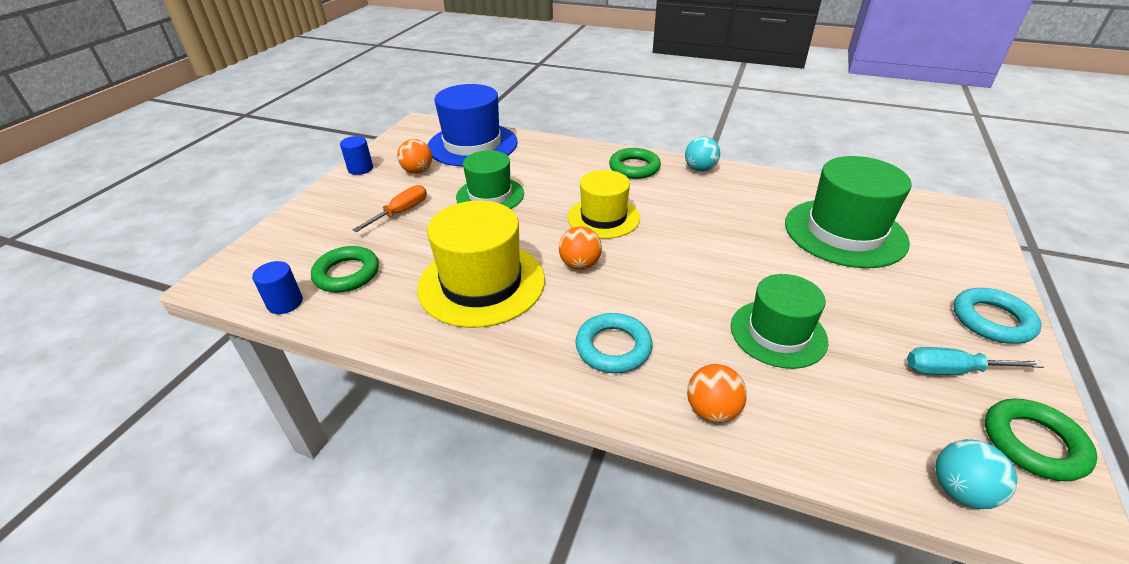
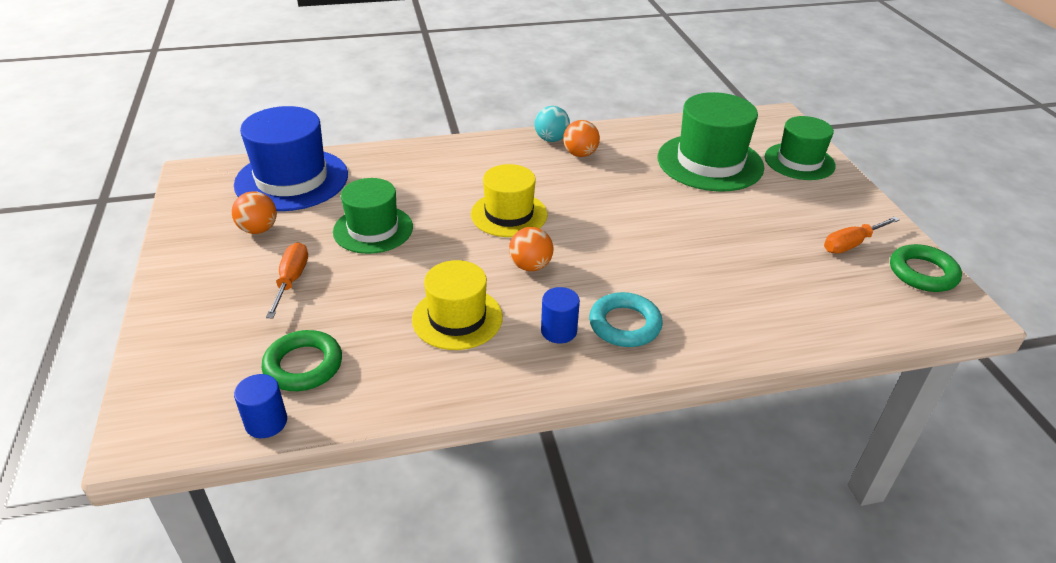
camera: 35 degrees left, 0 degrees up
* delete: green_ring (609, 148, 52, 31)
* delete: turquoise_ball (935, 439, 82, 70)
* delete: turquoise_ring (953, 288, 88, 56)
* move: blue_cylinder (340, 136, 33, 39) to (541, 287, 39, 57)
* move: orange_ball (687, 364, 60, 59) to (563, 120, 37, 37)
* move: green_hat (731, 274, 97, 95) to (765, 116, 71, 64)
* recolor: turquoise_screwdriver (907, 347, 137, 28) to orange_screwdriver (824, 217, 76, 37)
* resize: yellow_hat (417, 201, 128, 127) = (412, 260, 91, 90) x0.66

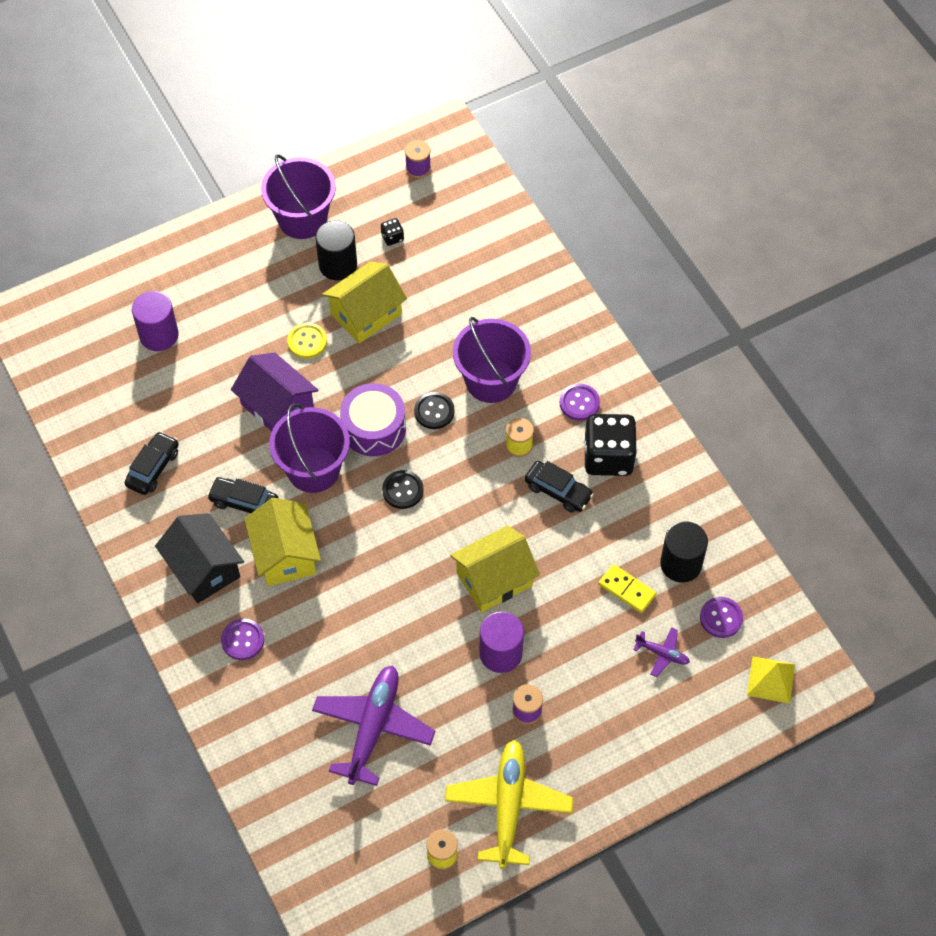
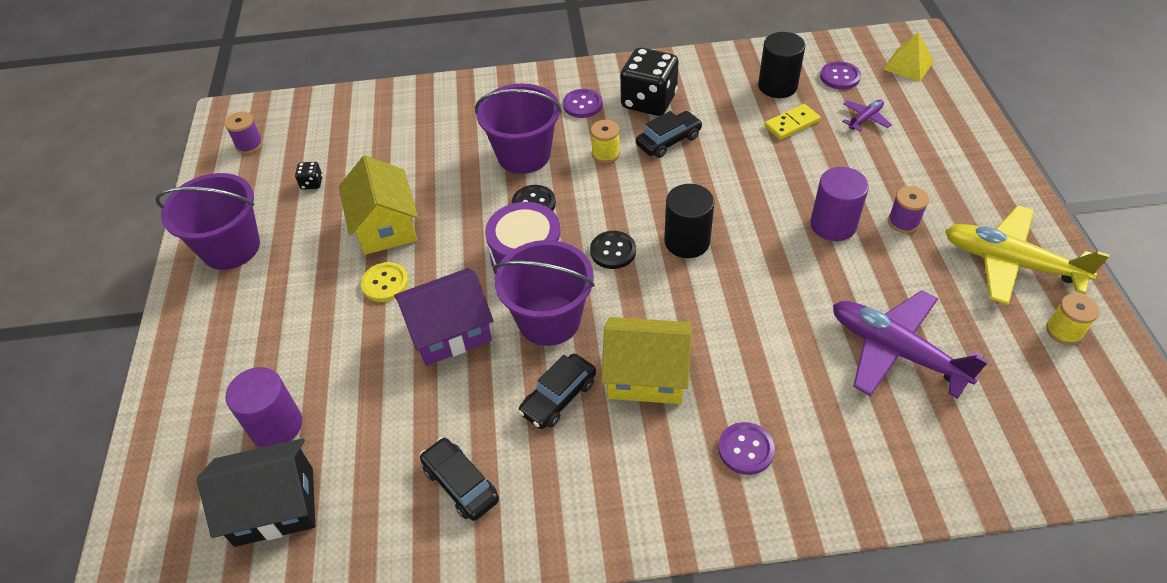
camera: 65 degrees left, 10 degrees down
* delete: yellow_house (450, 525, 90, 87)
* move: black_house (155, 513, 89, 90) to (197, 438, 118, 109)
* move: black_cylinder (315, 221, 42, 59) to (664, 184, 50, 74)

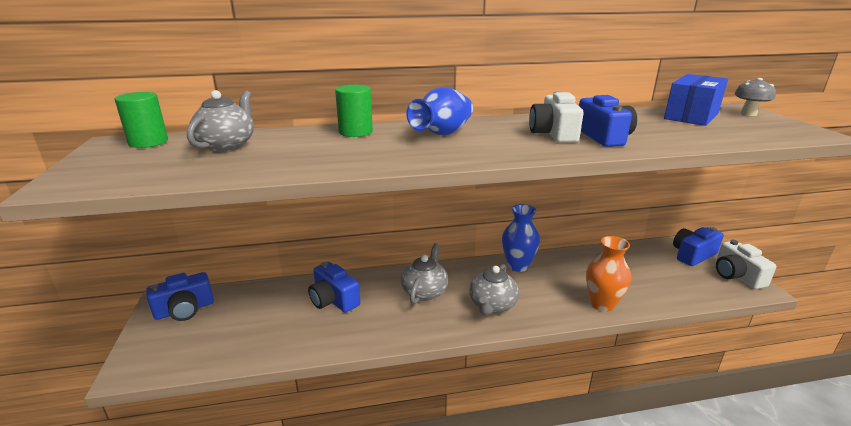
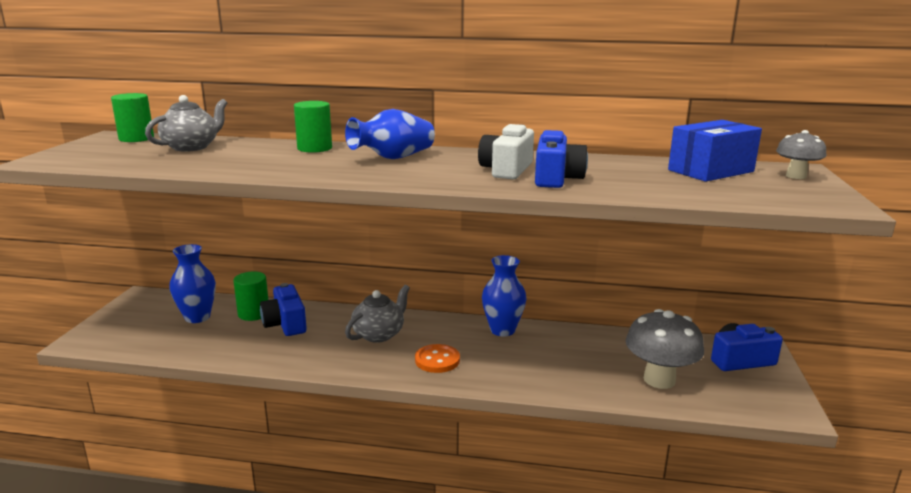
camera: 20 degrees right, 5 degrees down
* delete: blue_camera (146, 272, 68, 49)
* delete: orange_vase (586, 236, 45, 76)
* delete: white_camera (716, 240, 60, 49)
* insert: blue_vase (169, 244, 47, 79)
* insert: green_cylinder (233, 272, 36, 49)
* insert: grey_mushroom (626, 309, 78, 80)
* replace: grey_teapot (469, 264, 50, 52) to orange_button (415, 344, 45, 29)

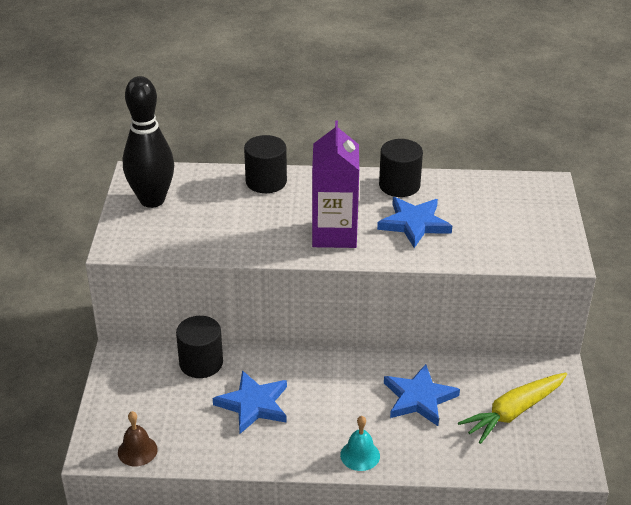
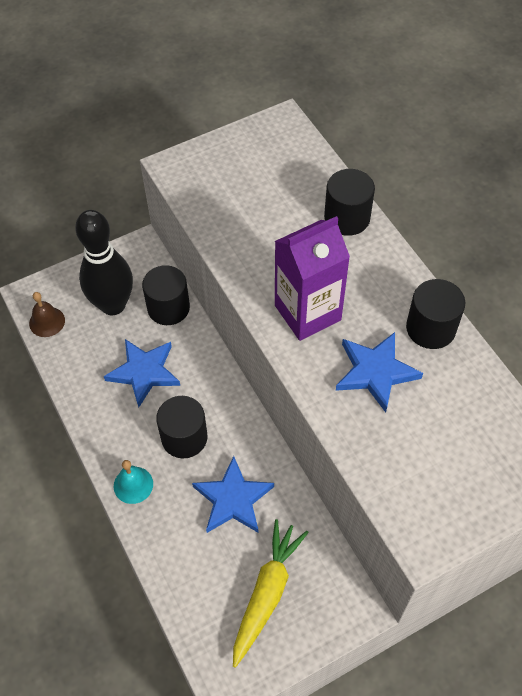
camera: 60 degrees right, 20 degrees up
* insert: black_cylinder (156, 396, 52, 62)
* move: black_bowling_pin (123, 76, 51, 132) to (75, 210, 58, 105)
* rotate: yellow_carrot (458, 373, 109, 71) = (233, 519, 76, 149) 90 degrees clockwise

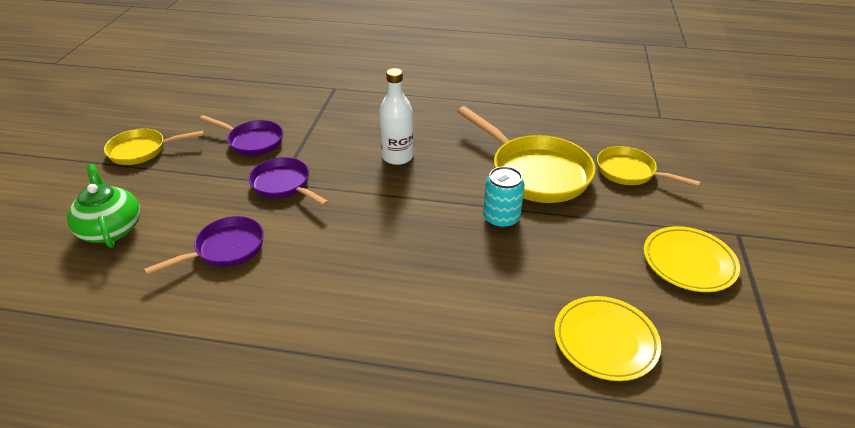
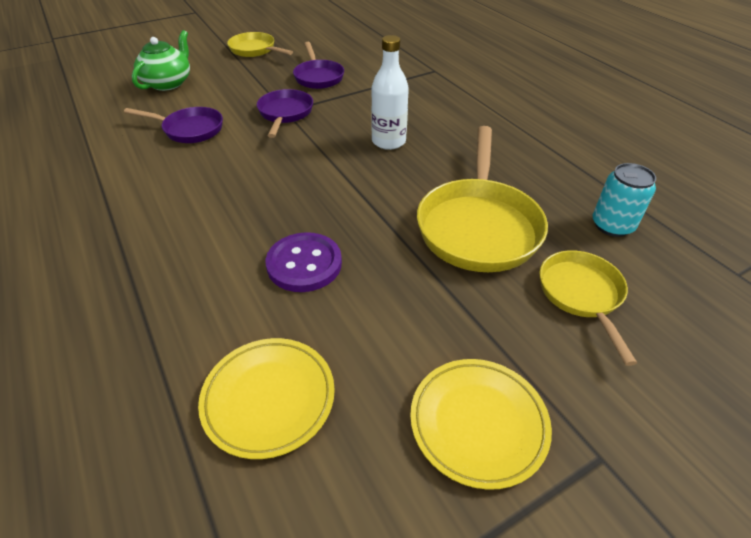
camera: 50 degrees right, 5 degrees up
* insert: purple_button (265, 232, 77, 60)
* move: turquoise_can (483, 166, 42, 62) to (593, 163, 63, 74)

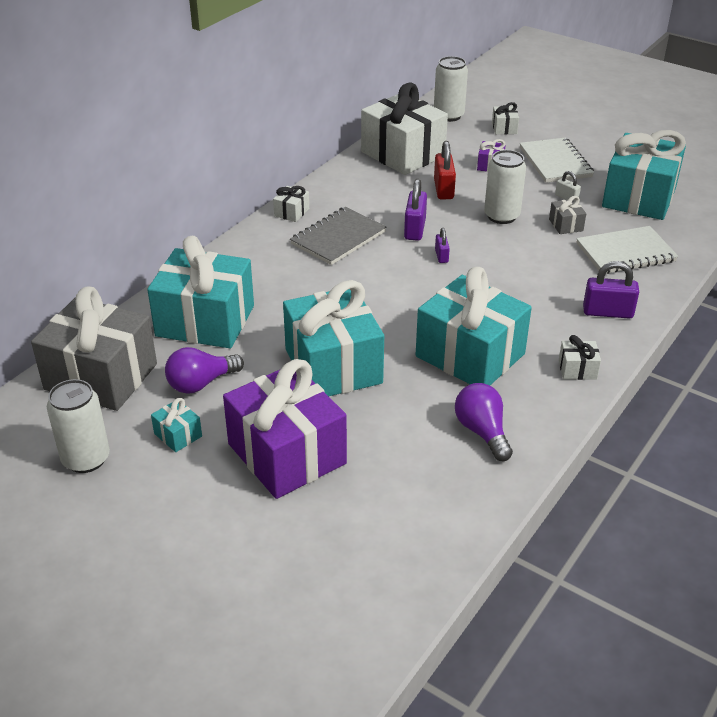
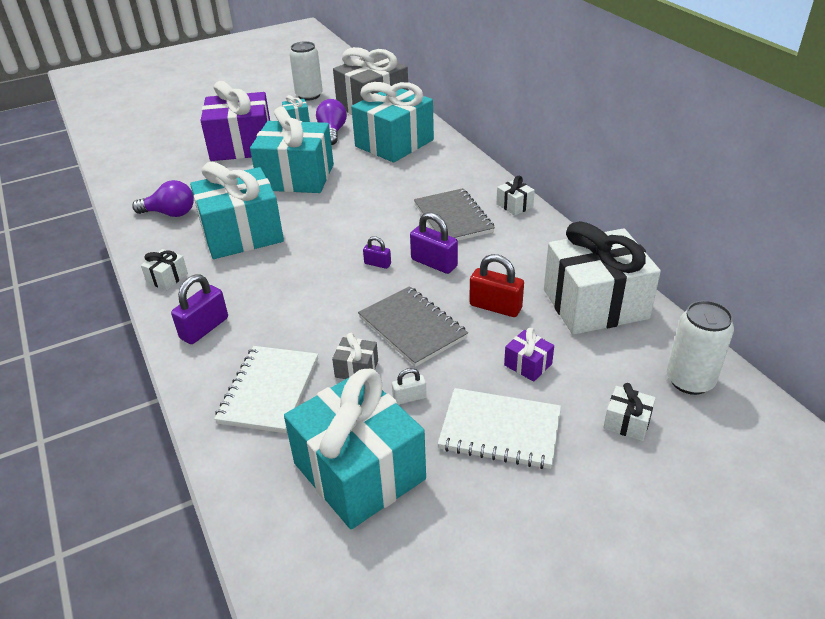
camera: 120 degrees right, 0 degrees up
* replace: white_can (484, 150, 42, 74) to grey_notebook (358, 286, 110, 81)

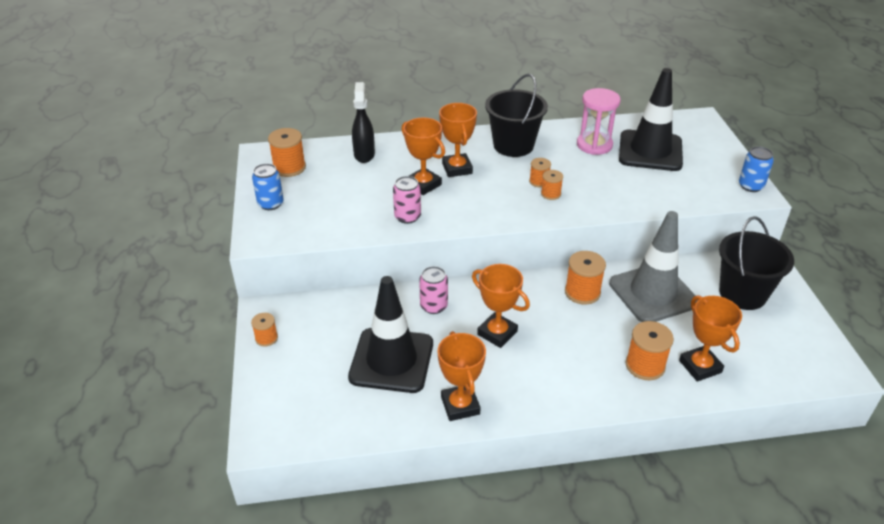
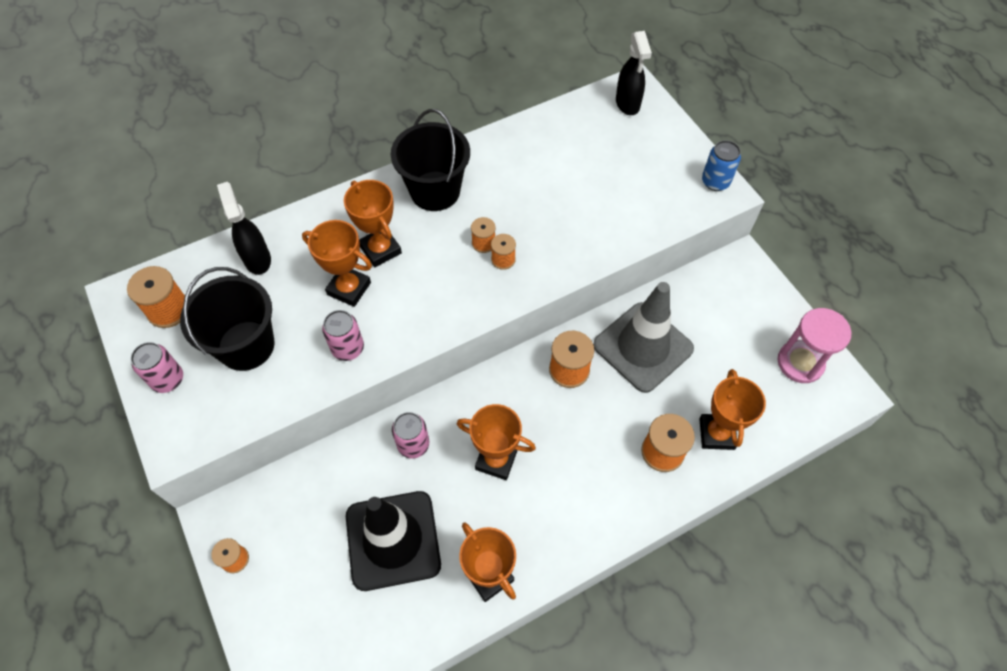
camera: 20 degrees left, 20 degrees up
* delete: black_traffic_cone (619, 68, 64, 103)
* insert: black_spray_bottle (616, 31, 36, 84)
* move: pink_hourglass (577, 88, 44, 67) to (778, 308, 73, 75)
* move: black_bucket (719, 216, 75, 94) to (180, 267, 95, 104)
* recolor: blue_can (252, 163, 32, 47) to pink_can (131, 342, 52, 51)
* rotate: orange_trophy (679, 295, 63, 87) = (699, 369, 67, 81) 45 degrees clockwise

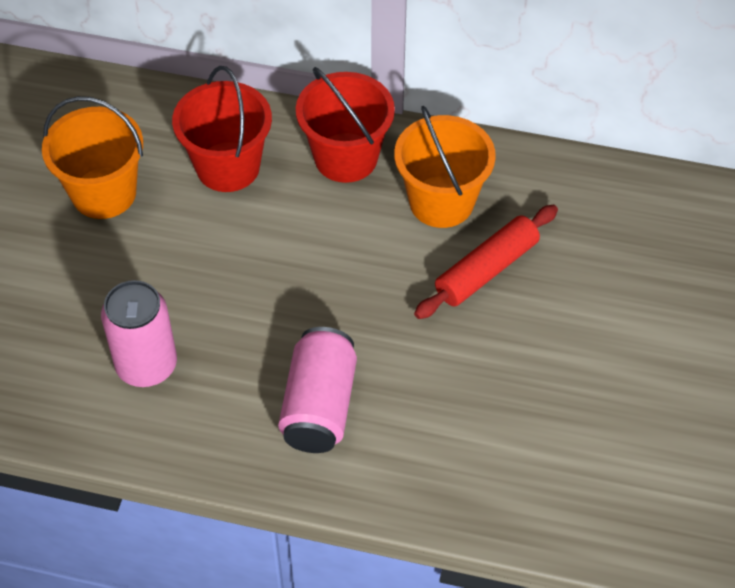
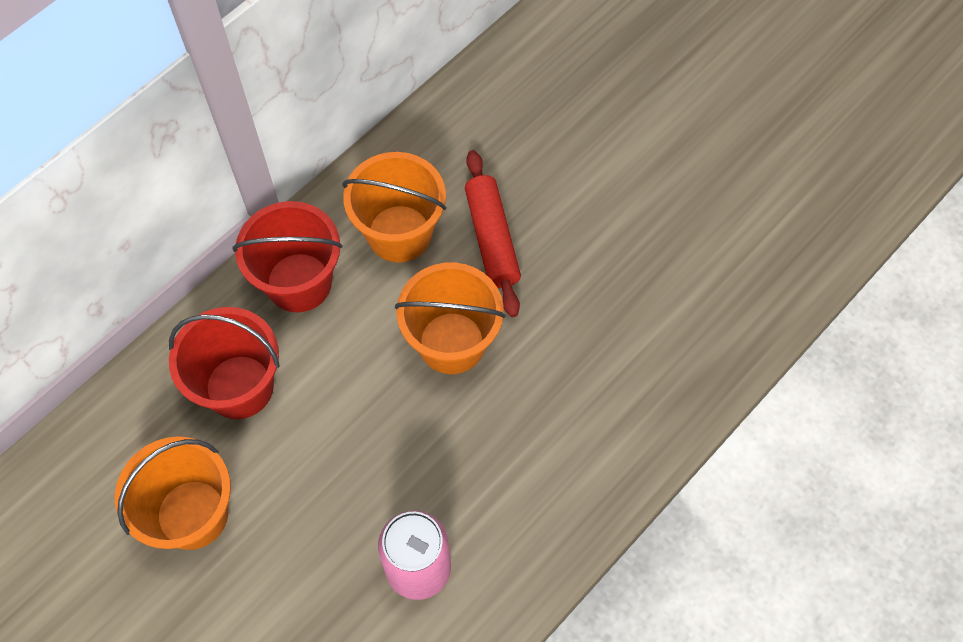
camera: 60 degrees left, 10 degrees up
* delete: pink_can (278, 327, 79, 126)
* insert: orange_bucket (395, 262, 111, 112)

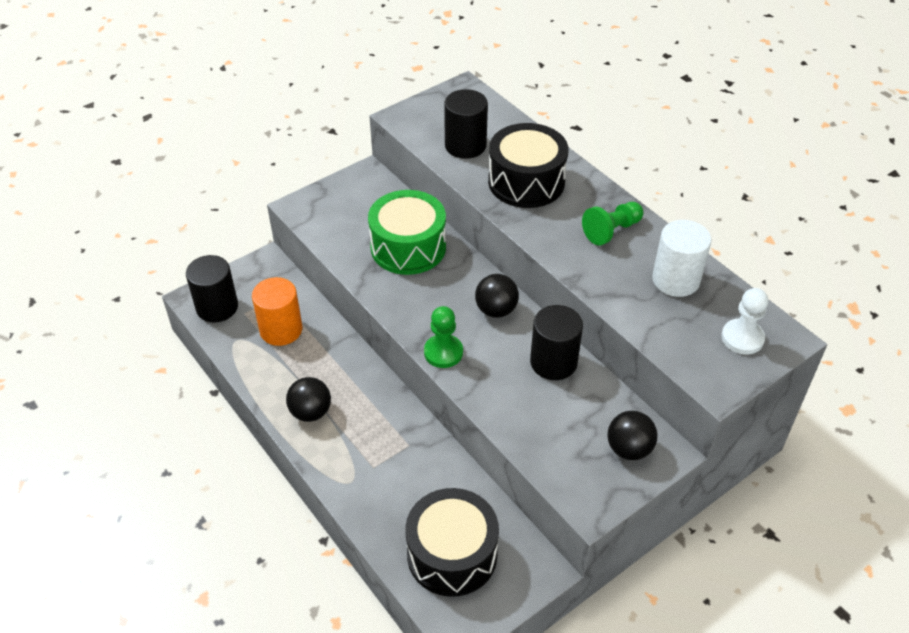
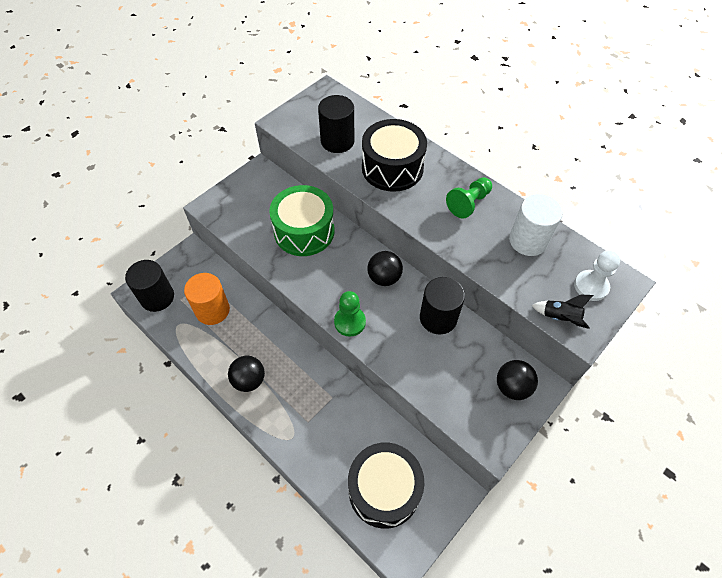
camera: 10 degrees left, 10 degrees up
* insert: black_rocket (531, 295, 62, 34)

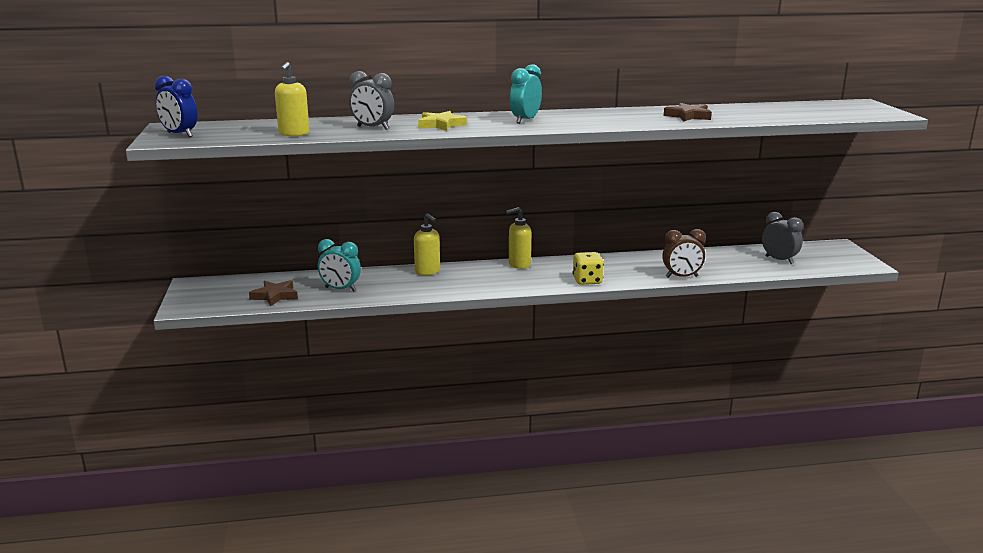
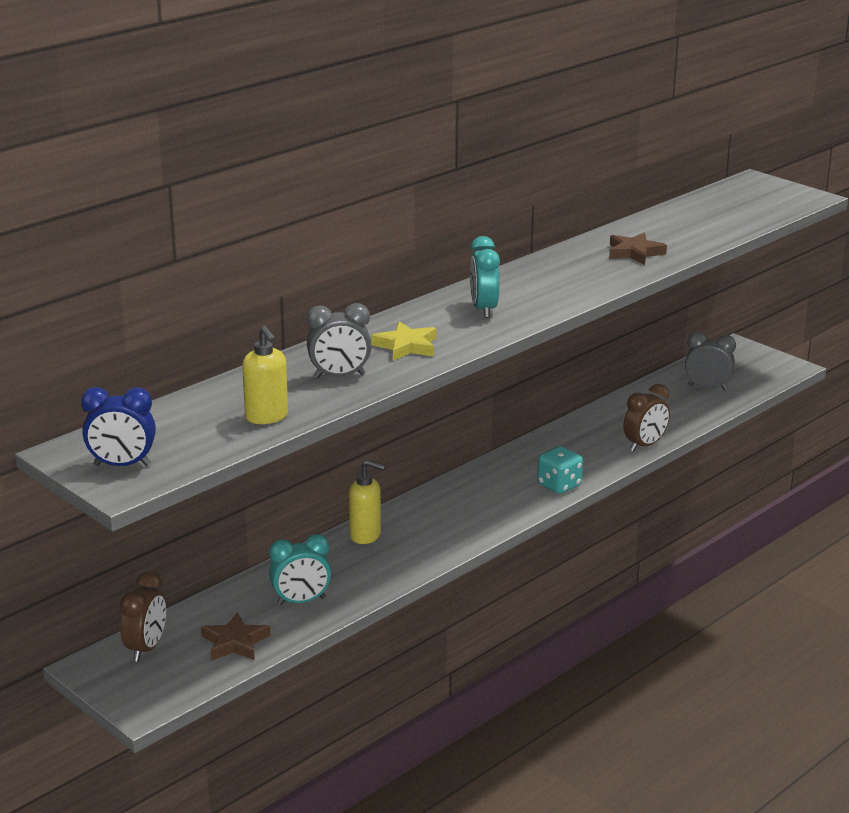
camera: 35 degrees left, 5 degrees up
* delete: yellow_soap_dispenser (506, 207, 25, 62)
* insert: brown_clock (120, 572, 46, 90)
* recolor: yellow_dice (573, 252, 31, 33) to turquoise_dice (537, 446, 46, 48)

